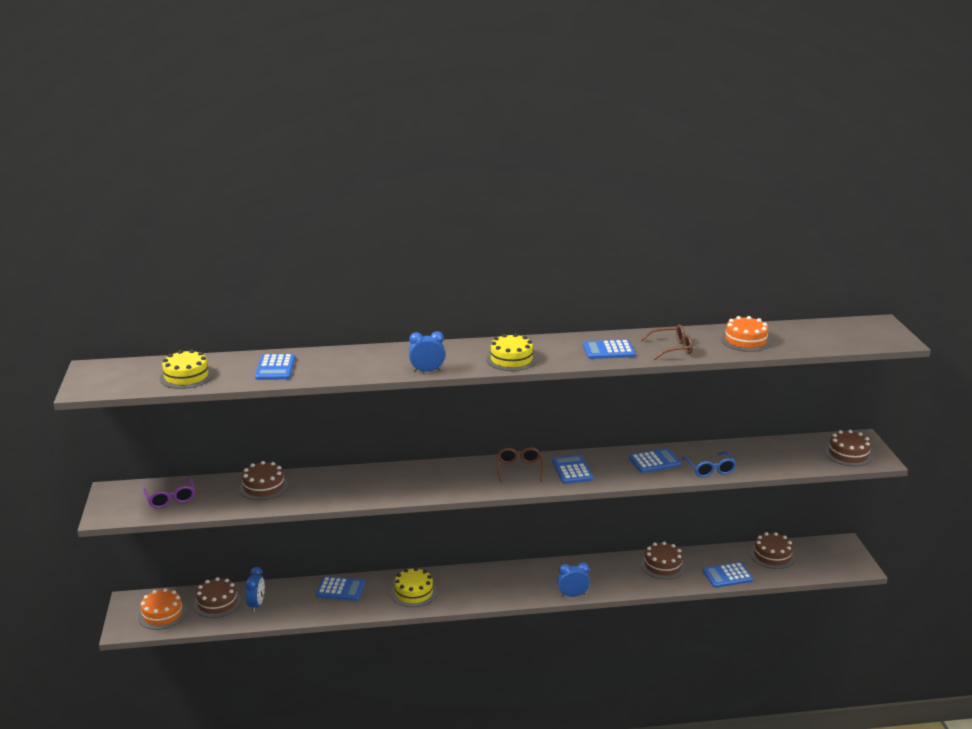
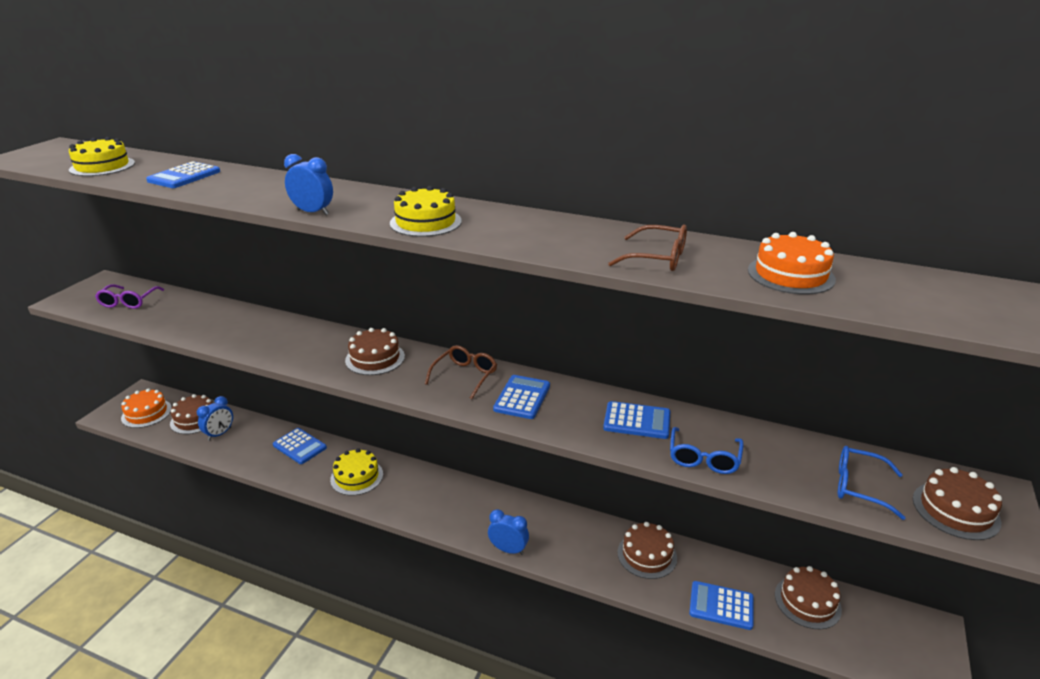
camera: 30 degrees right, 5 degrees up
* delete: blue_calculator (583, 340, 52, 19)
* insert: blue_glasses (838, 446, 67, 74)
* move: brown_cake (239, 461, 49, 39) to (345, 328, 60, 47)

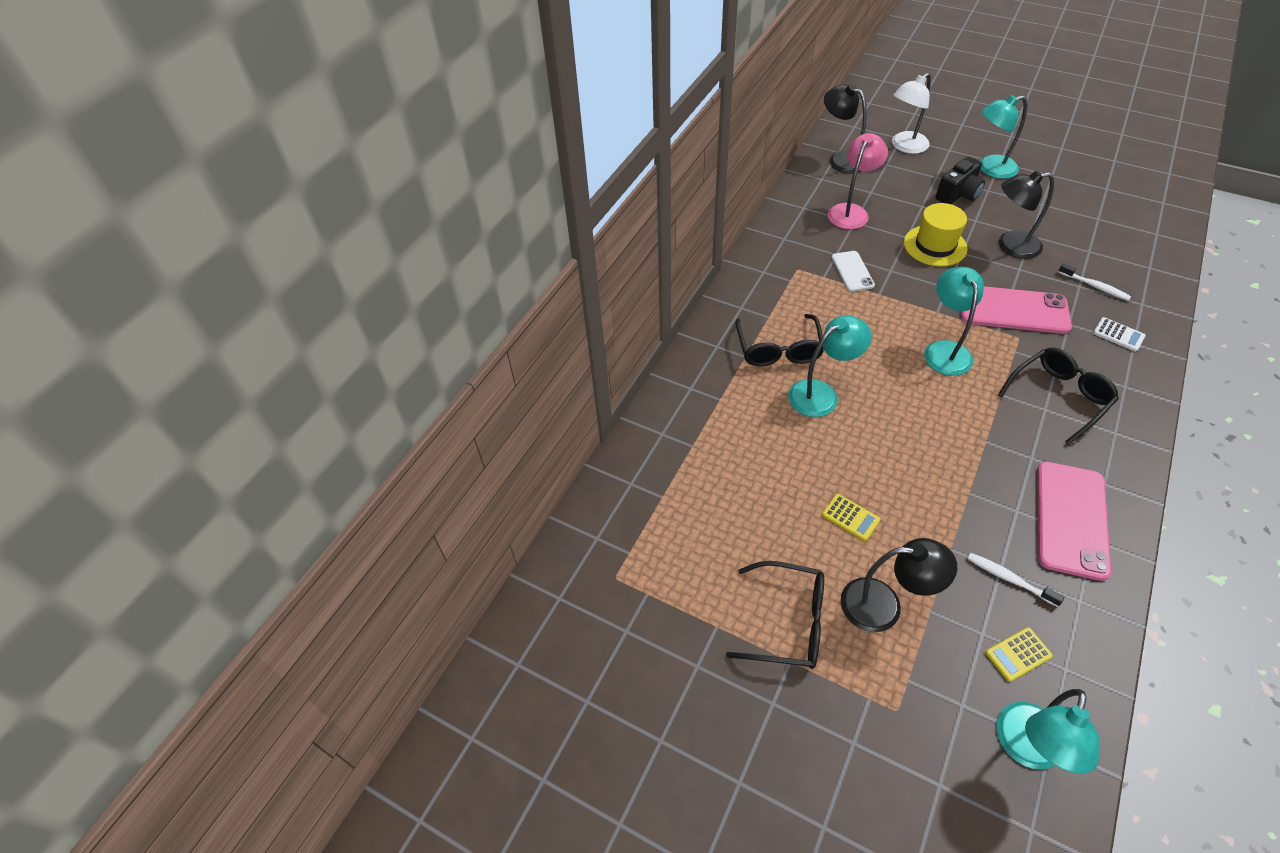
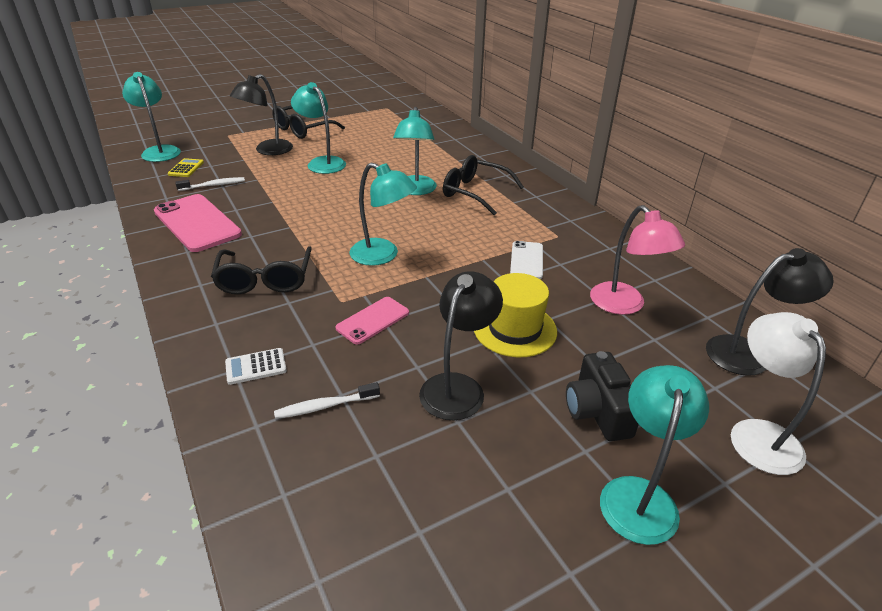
camera: 120 degrees right, 15 degrees down
* replace: yellow_calculator (822, 494, 58, 47) to turquoise_lamp (291, 82, 55, 92)
* rotate: white_phone (832, 251, 43, 41) = (510, 241, 33, 38) 75 degrees clockwise
* resize: pink_phone (961, 286, 111, 48) = (335, 297, 74, 47) x0.56

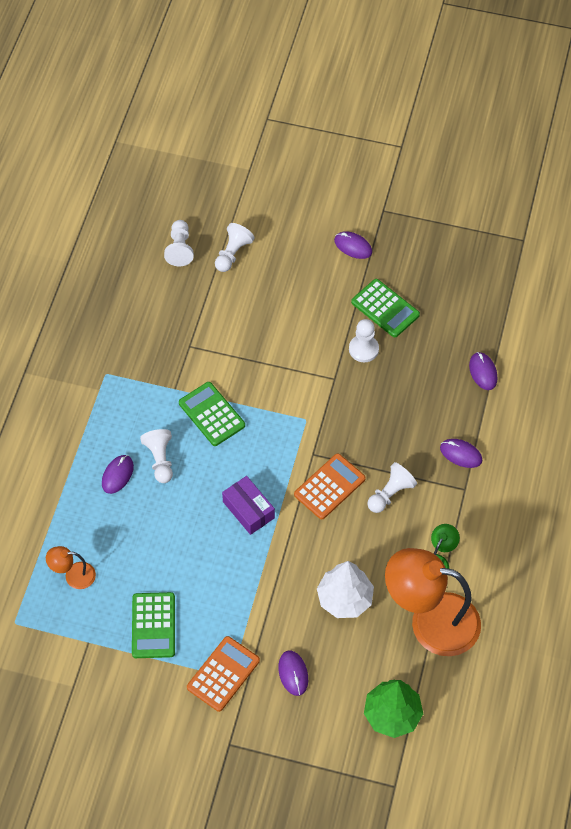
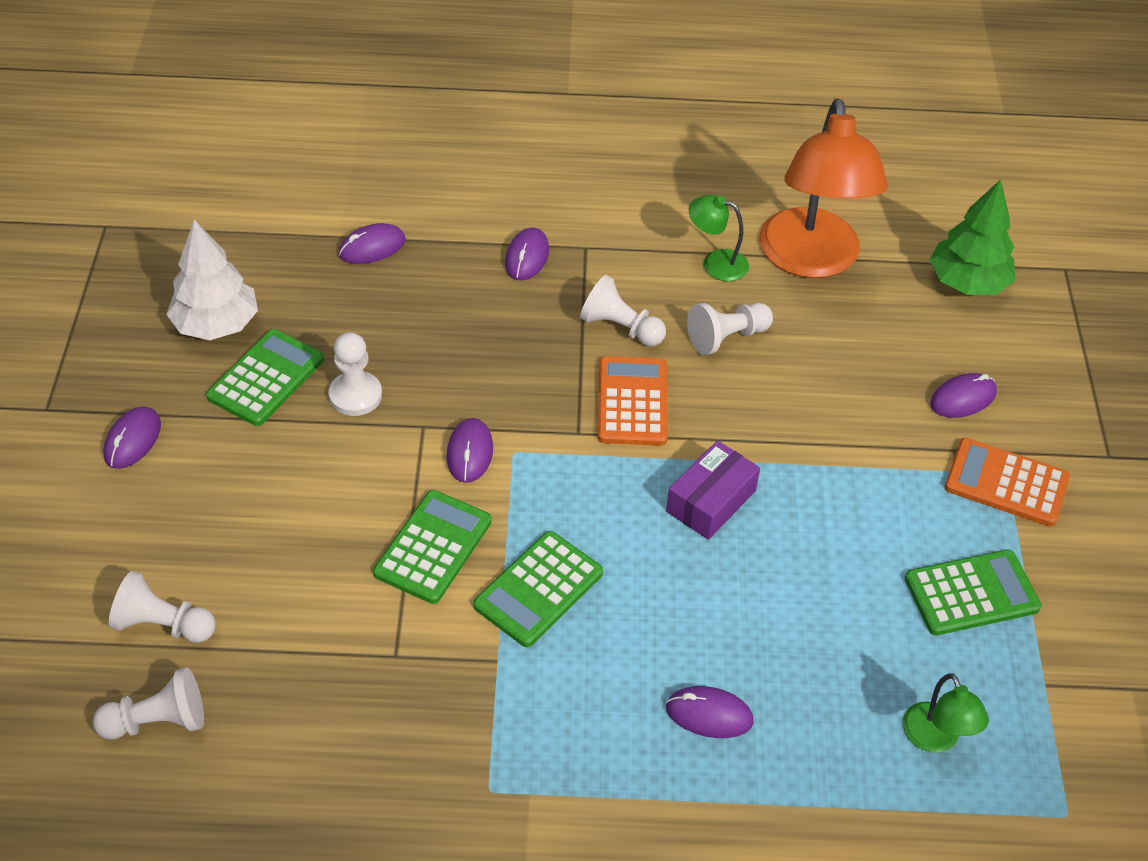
camera: 105 degrees left, 10 degrees down
* insert: green_calculator (373, 490, 118, 114)
* insert: purple_mouse (446, 418, 47, 65)
* move: white_pawn (140, 429, 33, 54) to (687, 303, 86, 52)
* move: white_tree (317, 561, 57, 57) to (166, 220, 92, 120)
* recolor: orange_lamp (46, 546, 50, 43) to green_lamp (903, 673, 86, 80)
* rotate: orange_calculator (294, 453, 72, 66) = (598, 356, 70, 90) 60 degrees clockwise

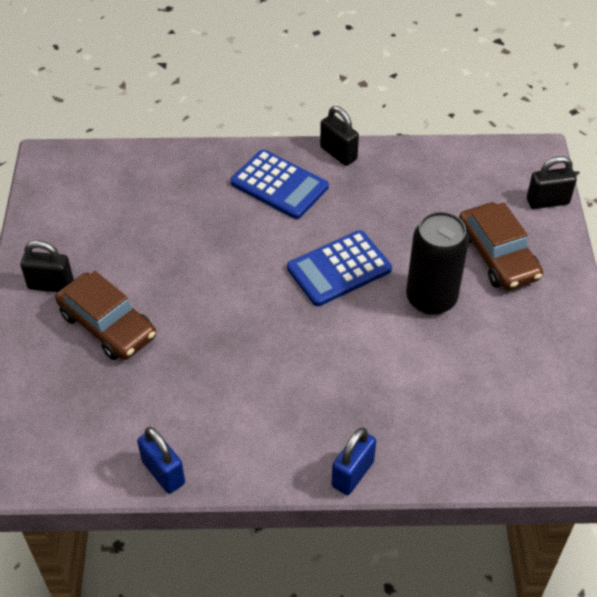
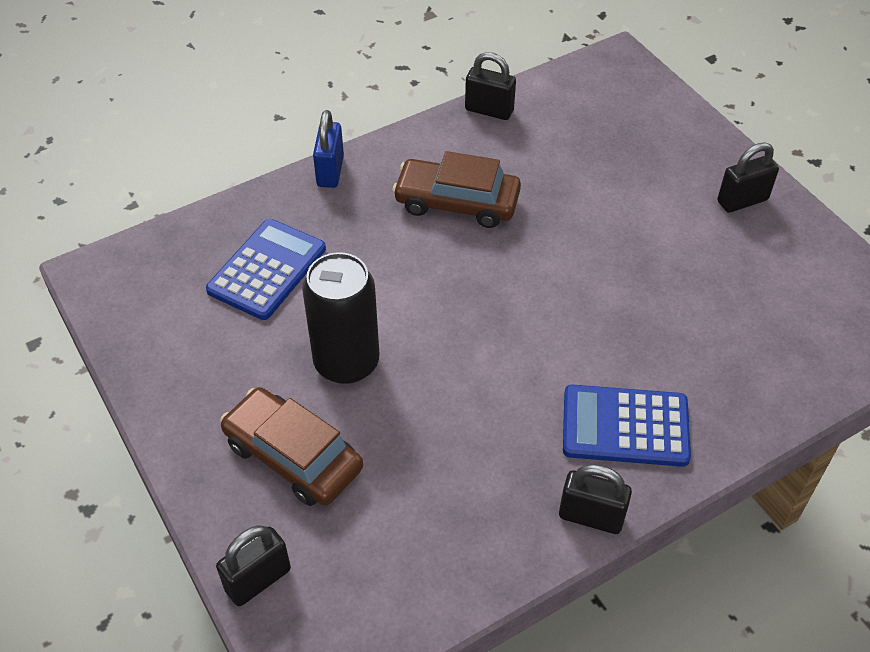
camera: 150 degrees right, 0 degrees up
* move: brown_car (55, 271, 101, 89) to (393, 151, 128, 77)
* move: blue_calculator (287, 230, 105, 76) to (206, 219, 120, 101)
* recolor: blue_padlock (137, 427, 48, 67) to black_padlock (465, 52, 51, 68)

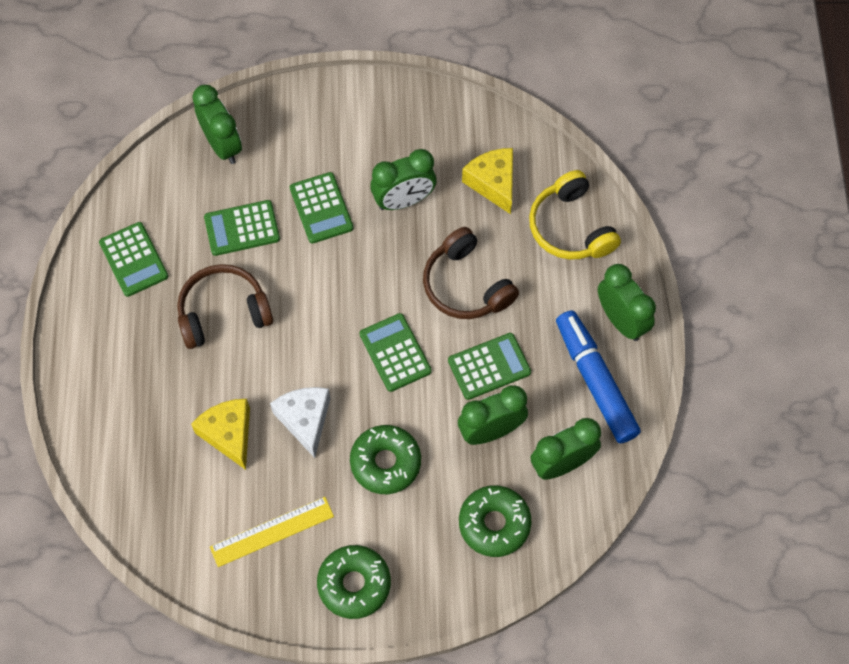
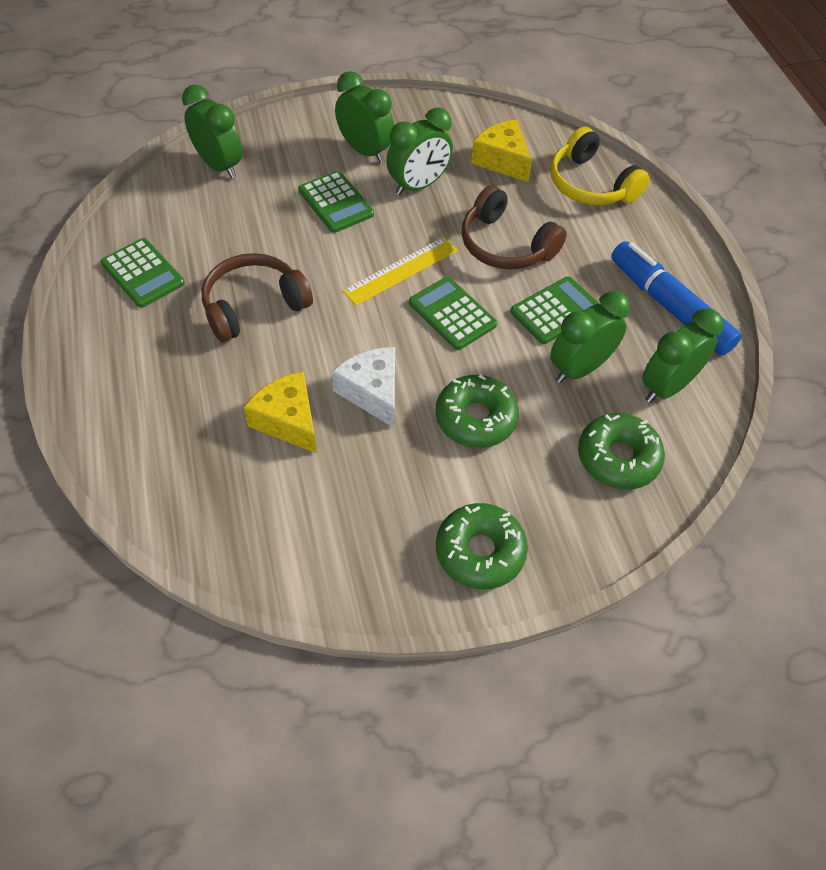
camera: 15 degrees left, 10 degrees down
* delete: green_calculator (204, 200, 76, 56)
* move: yellow_ruler (210, 497, 124, 70) to (342, 237, 116, 68)
* move: green_clock (598, 264, 58, 77) to (335, 71, 59, 92)

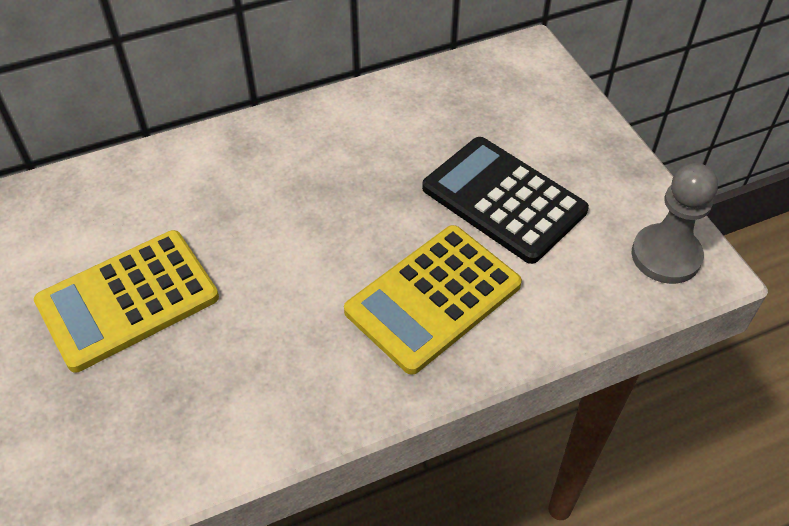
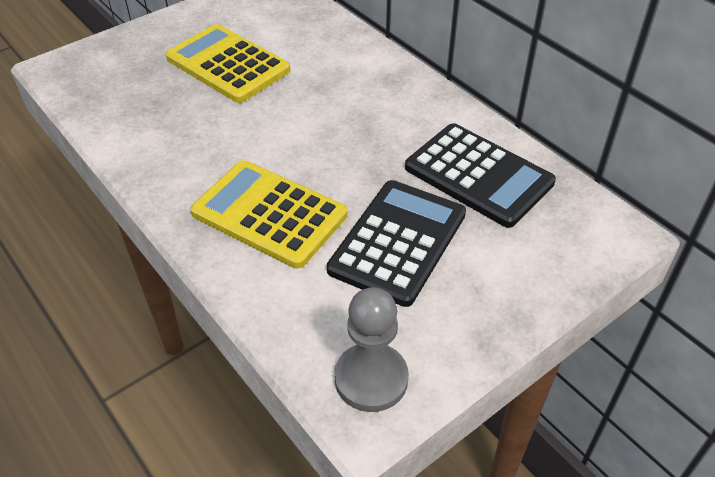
camera: 75 degrees right, 5 degrees down
* insert: black_calculator (405, 123, 151, 105)

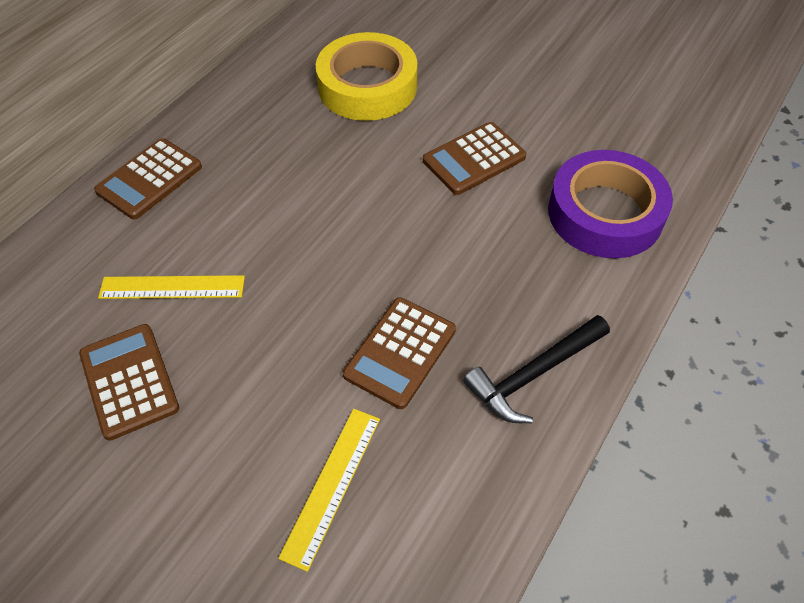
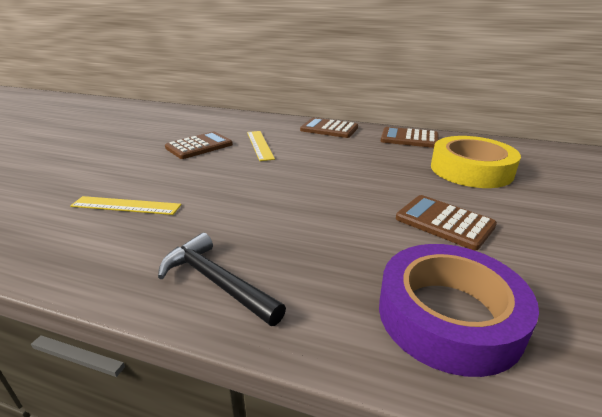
camera: 75 degrees right, 25 degrees down
* move: brown_calculator (343, 297, 113, 112) to (381, 127, 58, 21)

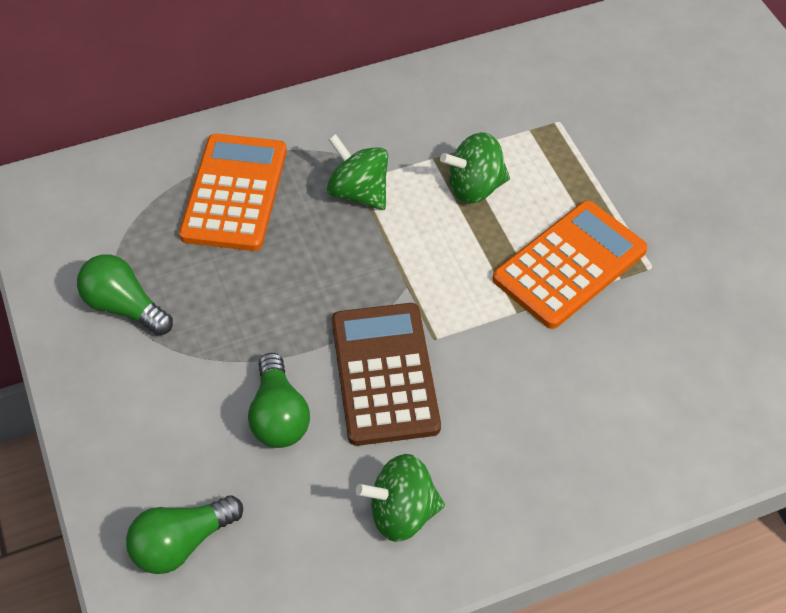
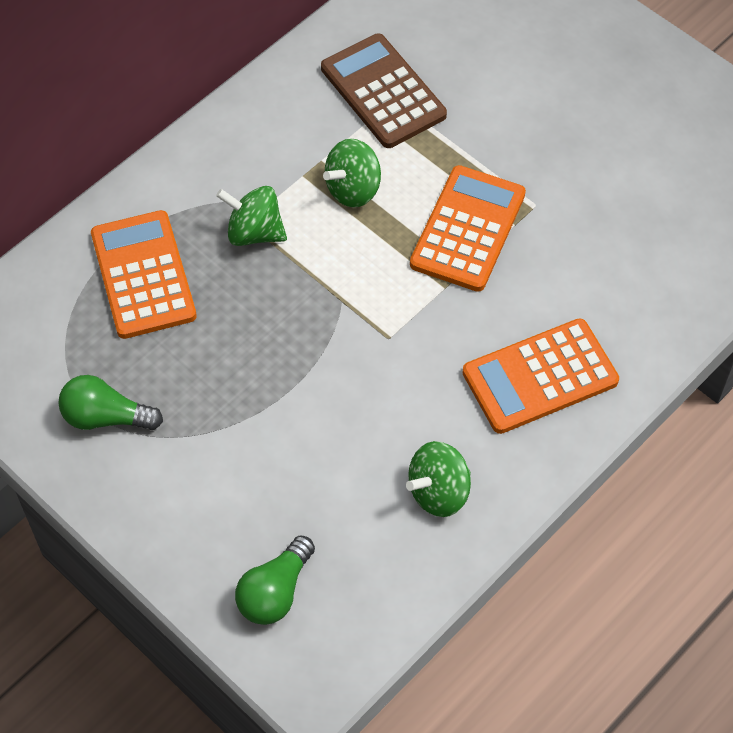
camera: 25 degrees left, 5 degrees up
* delete: green_light_bulb (248, 353, 62, 95)
* insert: orange_calculator (462, 318, 157, 116)
* move: brown_calculator (332, 303, 109, 143) to (321, 33, 126, 115)

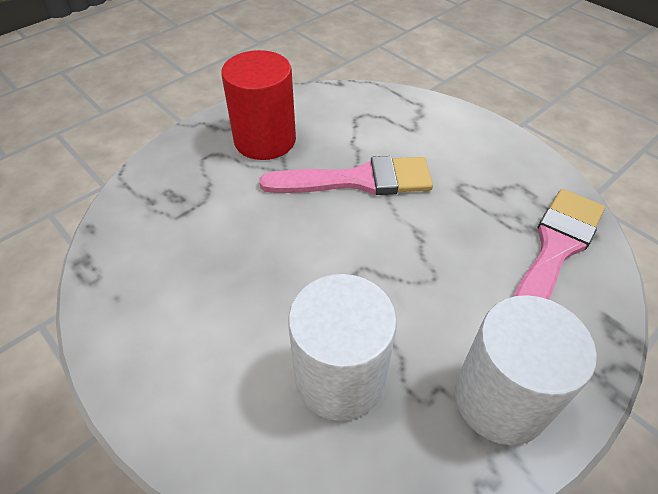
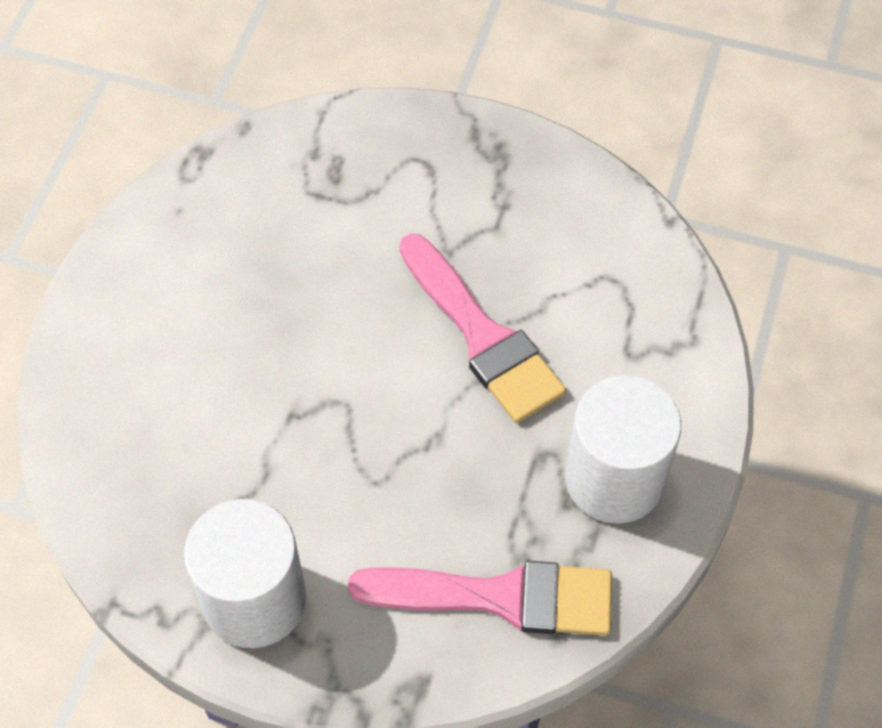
camera: 60 degrees right, 10 degrees up
* delete: red_cylinder (221, 50, 75, 110)
* move: white_cylinder (288, 274, 109, 147) to (565, 375, 116, 149)

